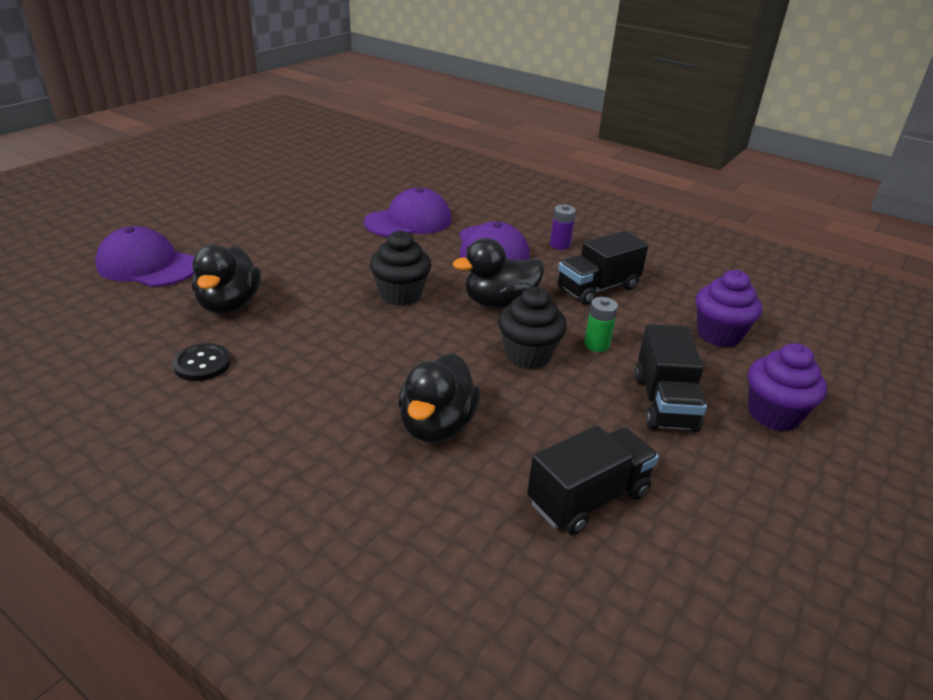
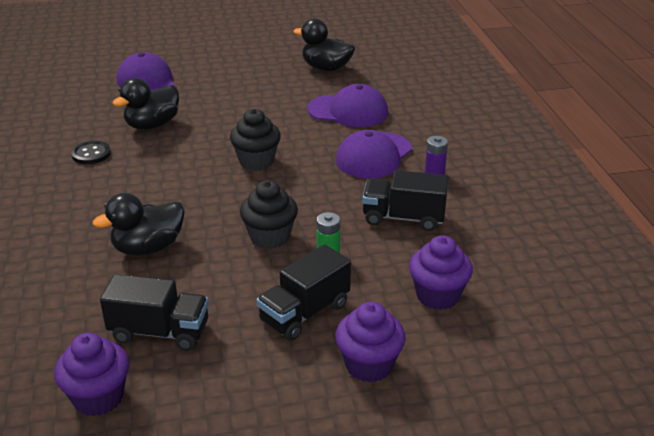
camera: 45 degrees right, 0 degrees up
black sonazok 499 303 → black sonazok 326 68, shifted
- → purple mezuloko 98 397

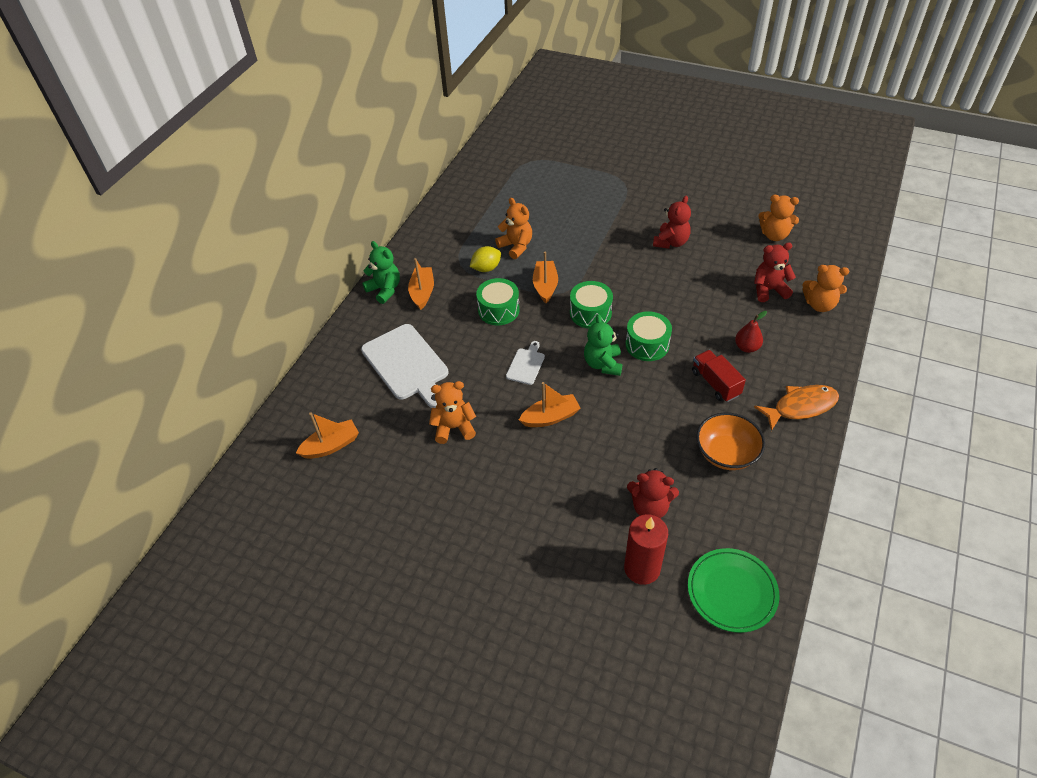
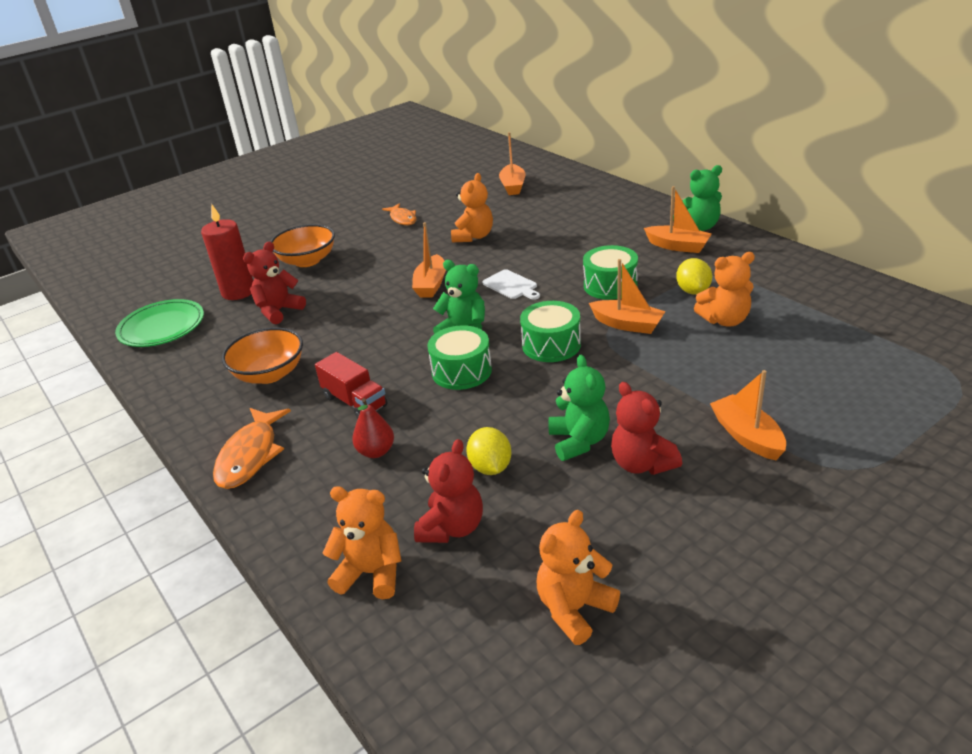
camera: 120 degrees right, 15 degrees down
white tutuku 407 364 → -
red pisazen 715 383 → red pisazen 355 402, 45 degrees clockwise
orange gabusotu 819 304 → orange gabusotu 371 573, 60 degrees clockwise
- → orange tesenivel 307 261
- → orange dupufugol 402 219
- → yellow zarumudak 490 467
- → green gabusotu 579 441
- → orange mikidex 747 436

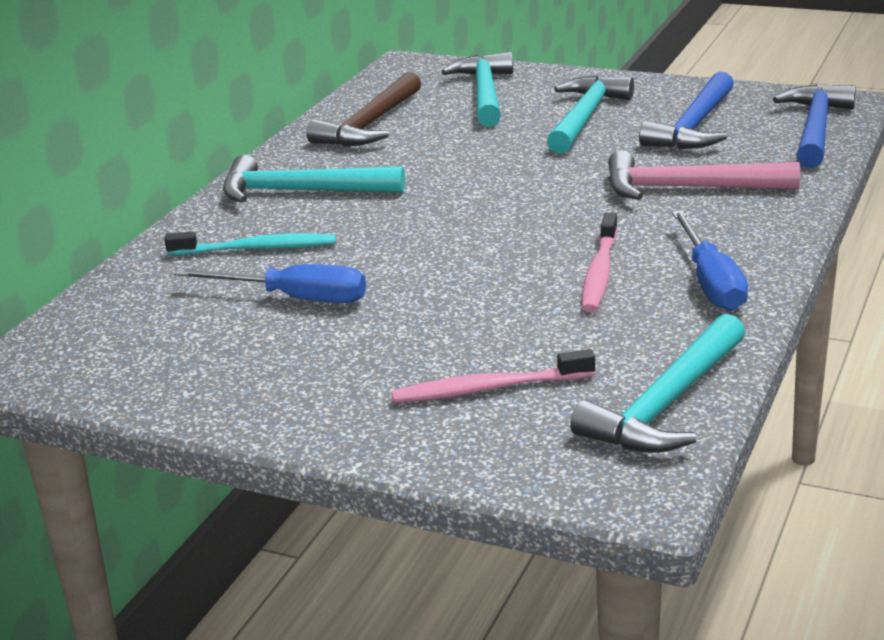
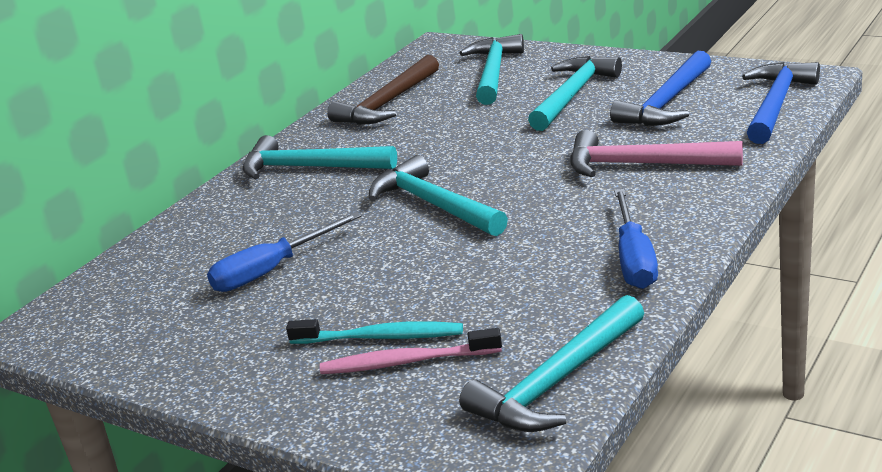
camera: 10 degrees right, 0 degrees up
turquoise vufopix 256 249 → turquoise vufopix 380 337, shifted
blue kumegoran 294 298 → blue kumegoran 272 270, 120 degrees clockwise
pink vufopix 600 272 → -
- → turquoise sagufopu 433 204

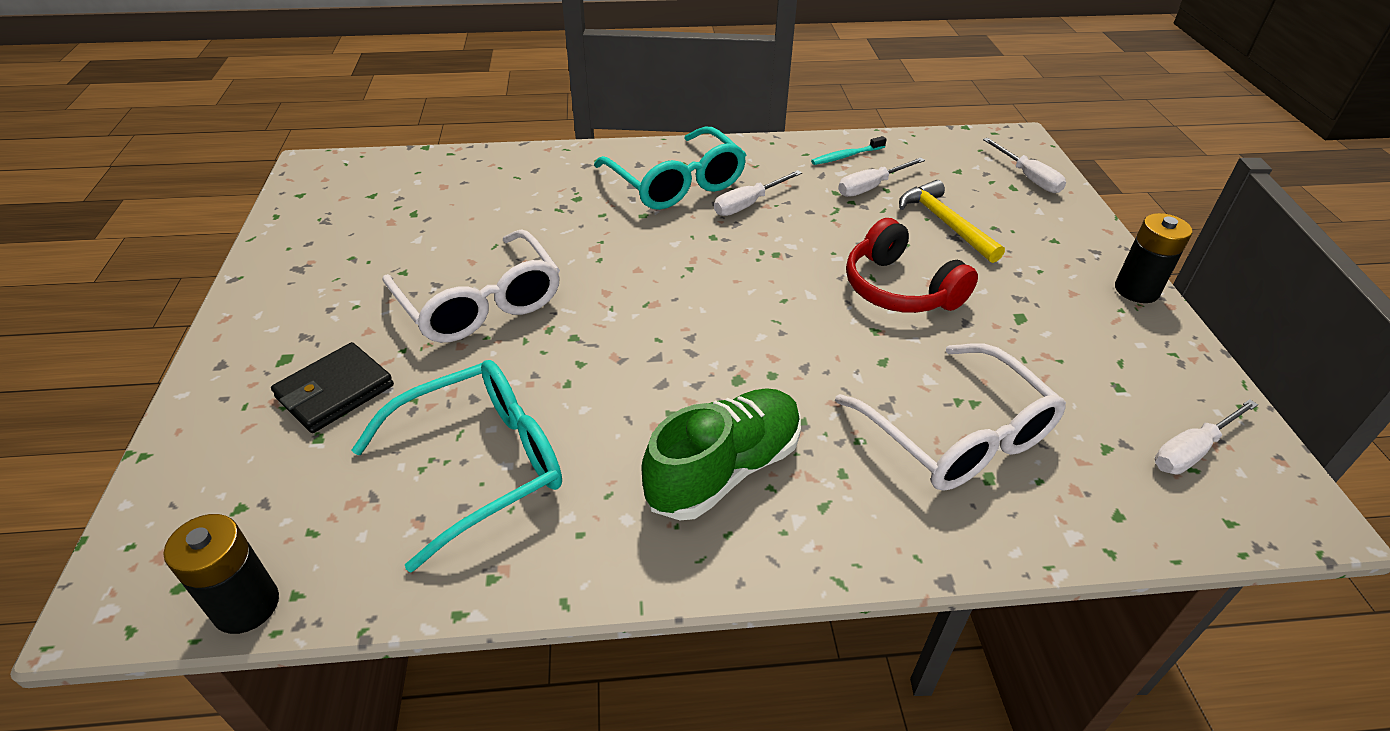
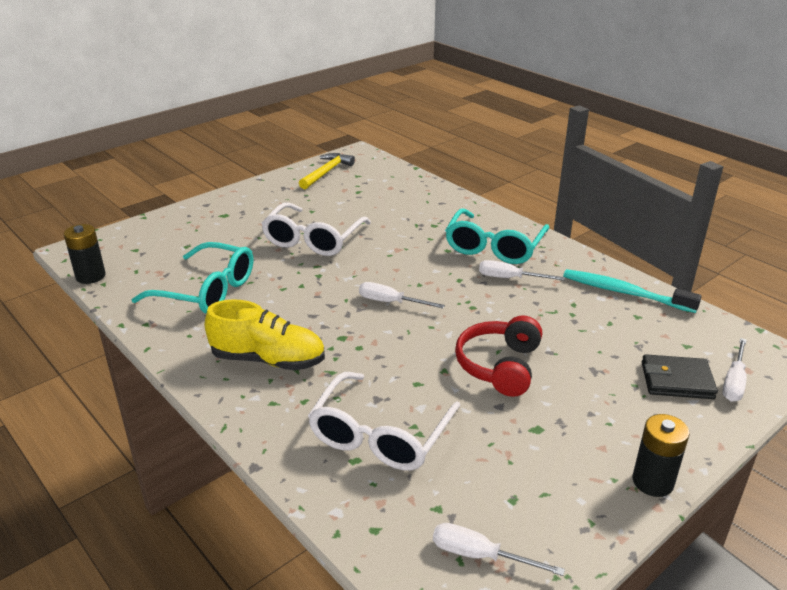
camera: 55 degrees right, 10 degrees down
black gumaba 335 391 → black gumaba 676 380, shifted
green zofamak 724 470 → yellow zofamak 268 360
turquoise vufopix 846 156 → turquoise vufopix 625 293, x1.86
white kumegoran 871 187 → white kumegoran 390 302, shifted
yellow sagufopu 945 223 → yellow sagufopu 326 172, shifted

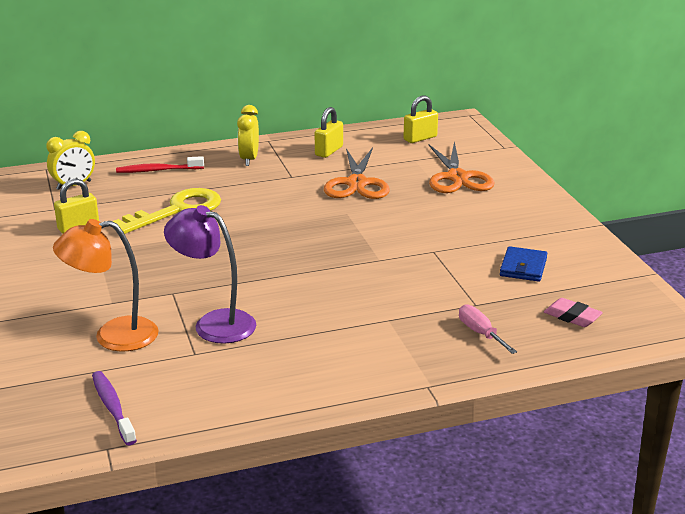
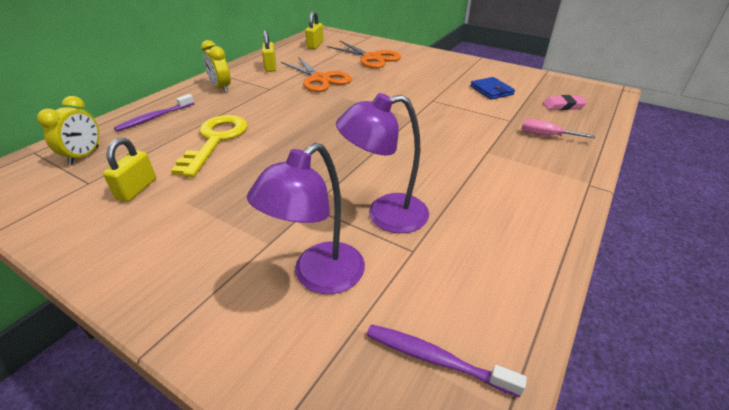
camera: 40 degrees left, 10 degrees up
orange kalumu 113 336 → purple kalumu 318 277
red vufopix 157 170 → purple vufopix 154 118

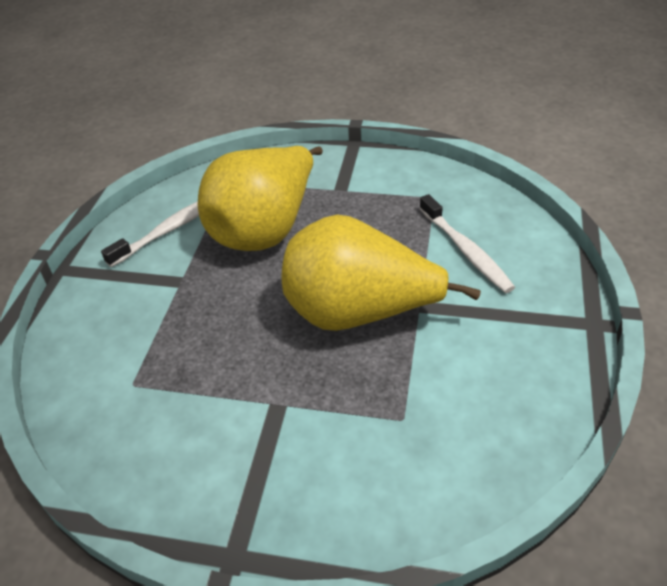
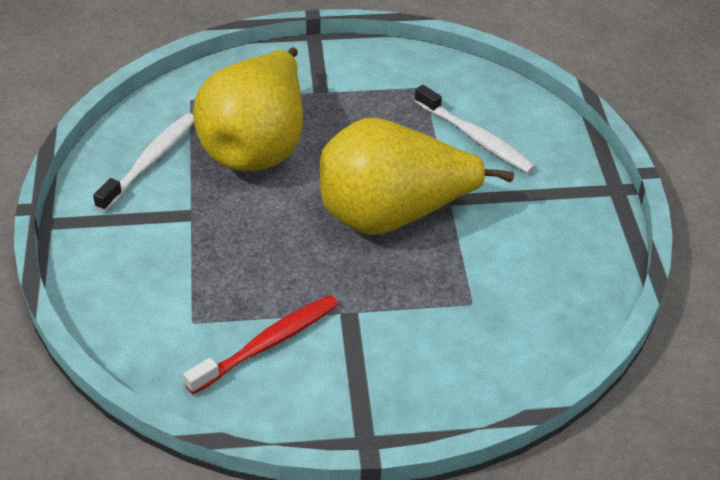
camera: 20 degrees left, 0 degrees up
- → red vufopix 267 344

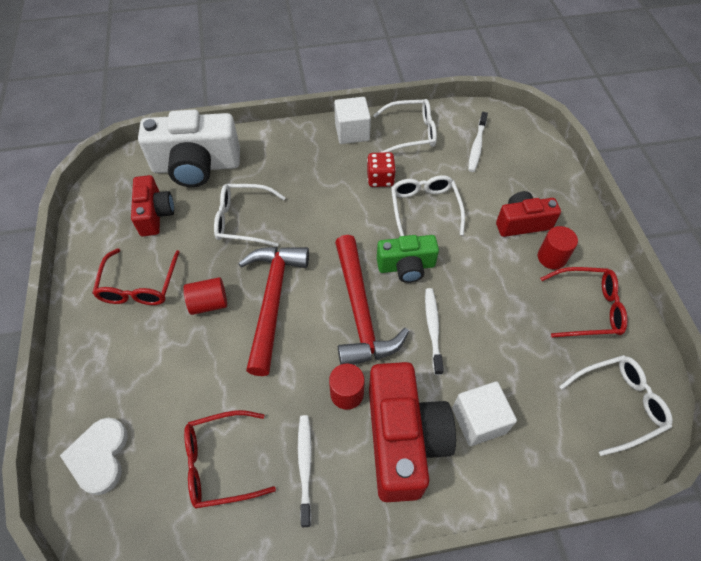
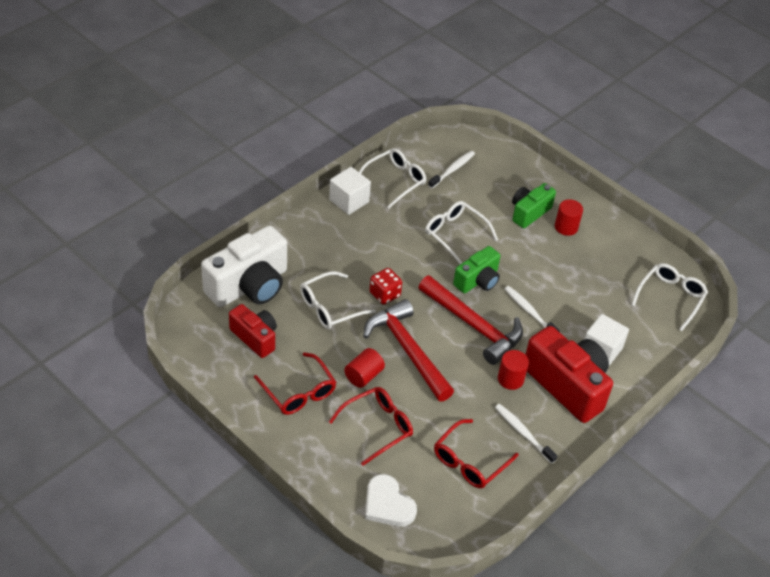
camera: 40 degrees left, 10 degrees down
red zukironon 380 179 → red zukironon 384 294, shifted
white vufopix 477 146 → white vufopix 452 170, 120 degrees counterclockwise
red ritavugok 522 223 → green ritavugok 529 212
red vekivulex 587 308 → red vekivulex 377 427, shifted

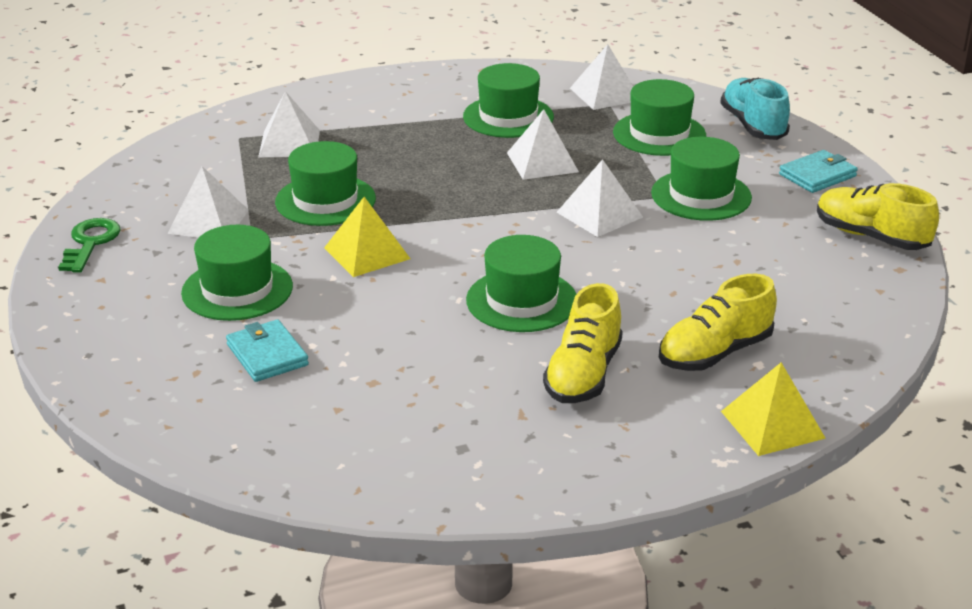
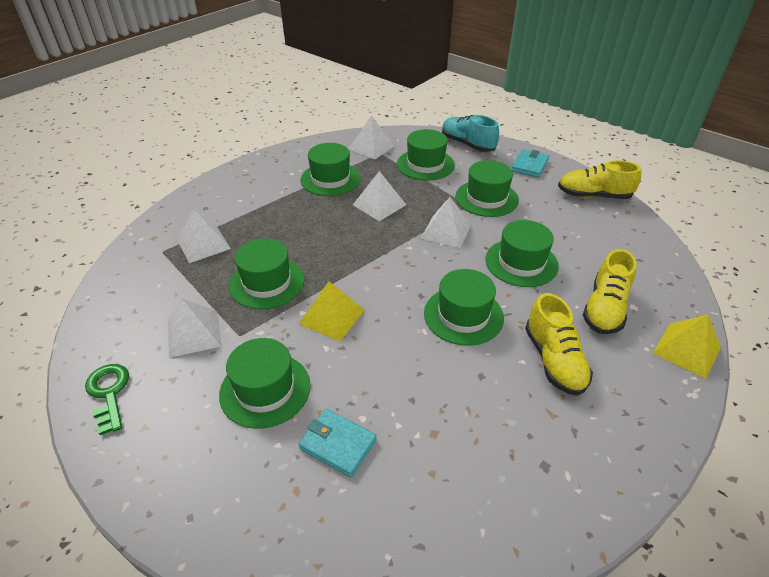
camera: 30 degrees left, 10 degrees up
- → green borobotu 521 262

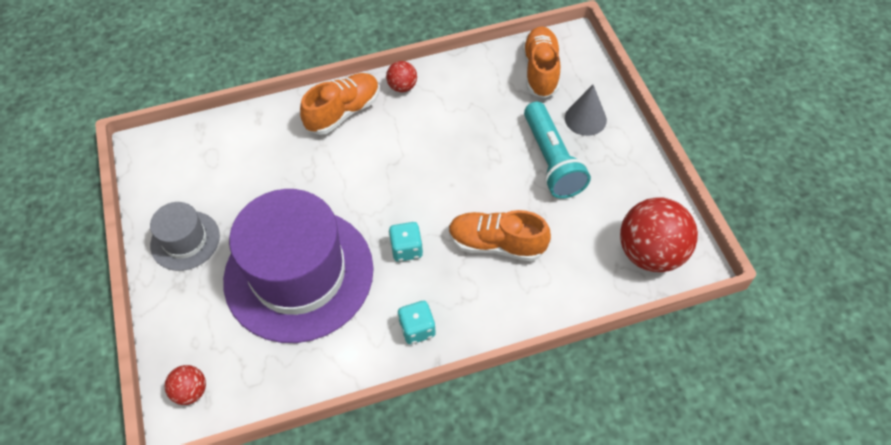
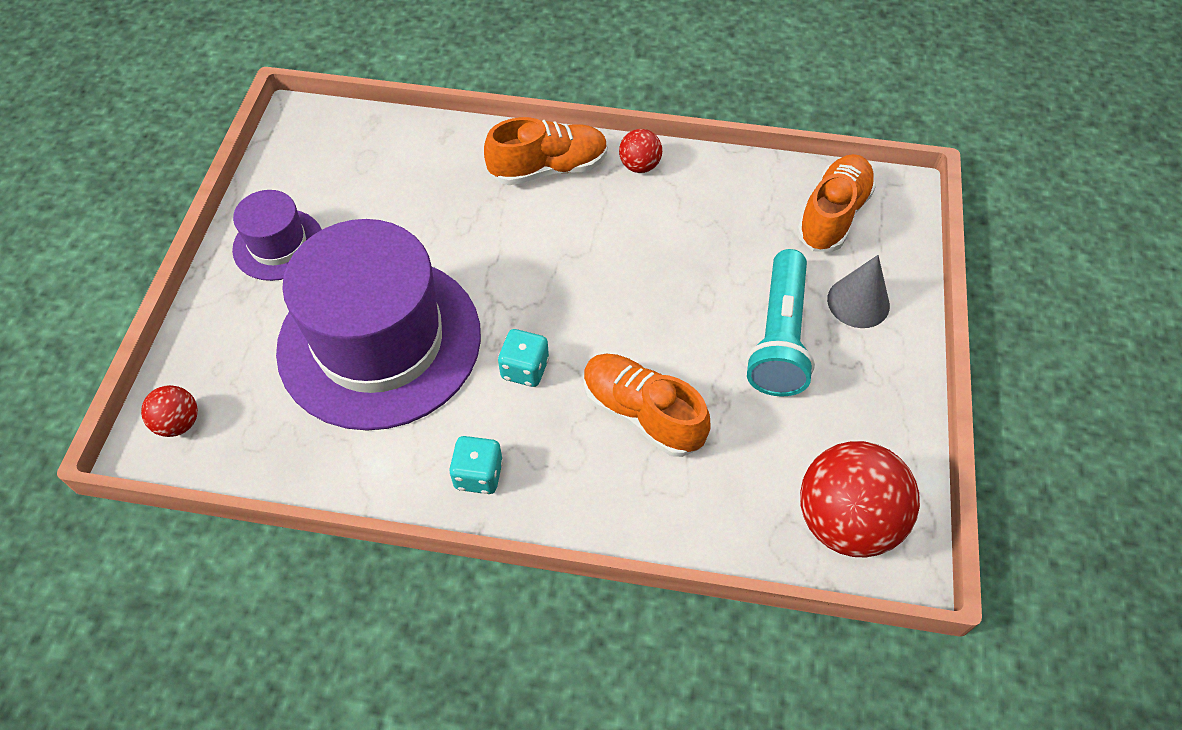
camera: 25 degrees right, 0 degrees up
grey borobotu 185 240 → purple borobotu 278 244

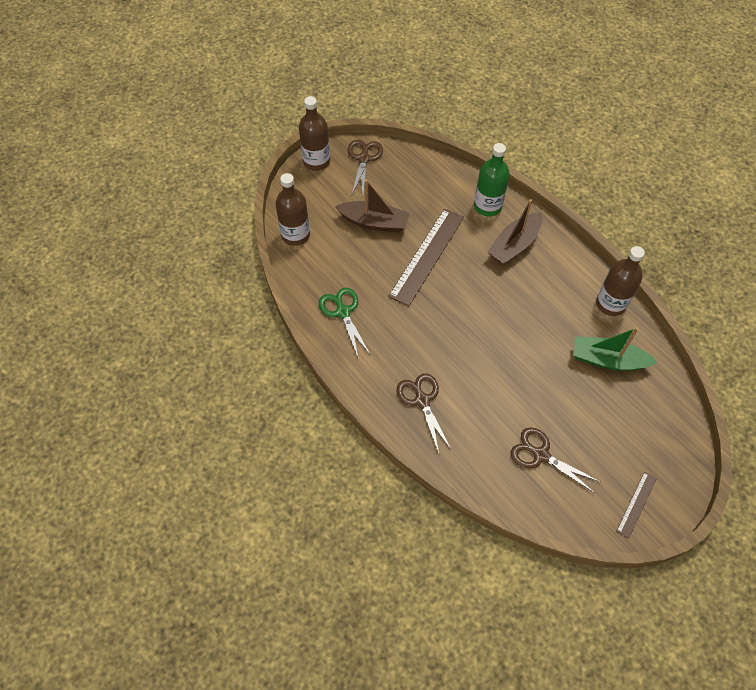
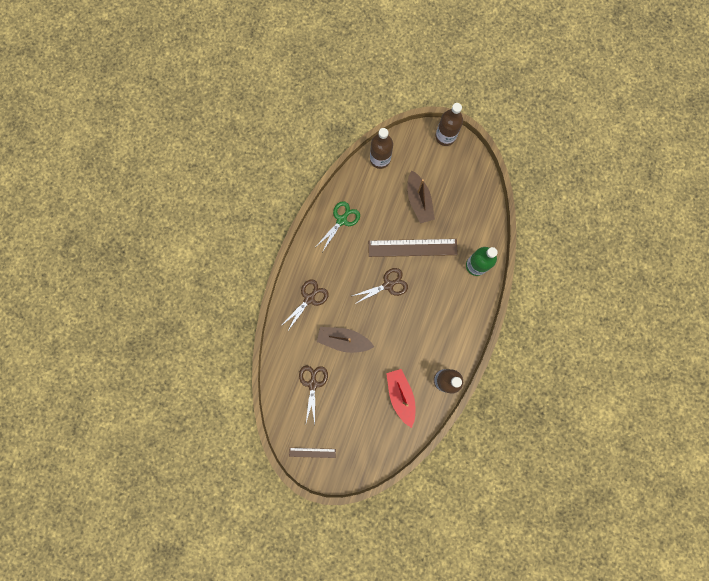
camera: 60 degrees right, 20 degrees up
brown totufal 364 159 → brown totufal 388 285, shifted
brown mikidex 514 245 → brown mikidex 344 340, shifted
green mikidex 607 360 → red mikidex 400 396

